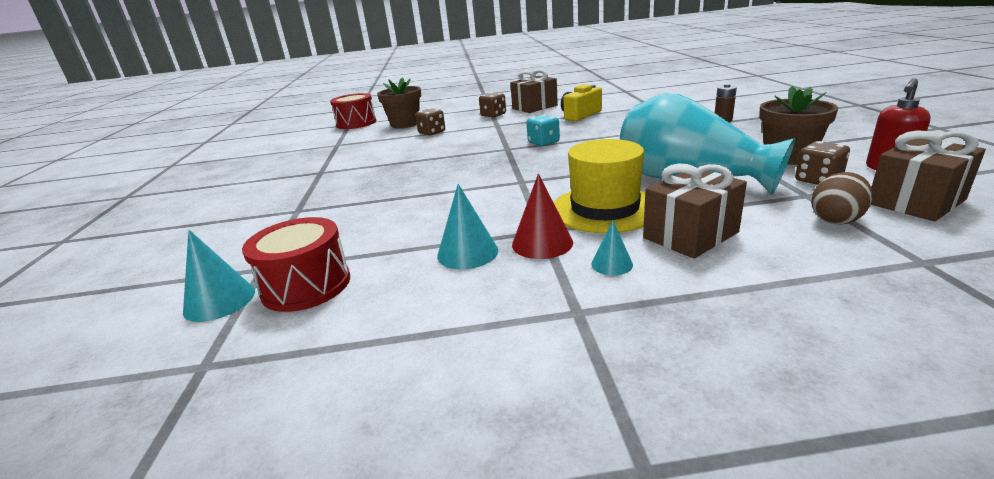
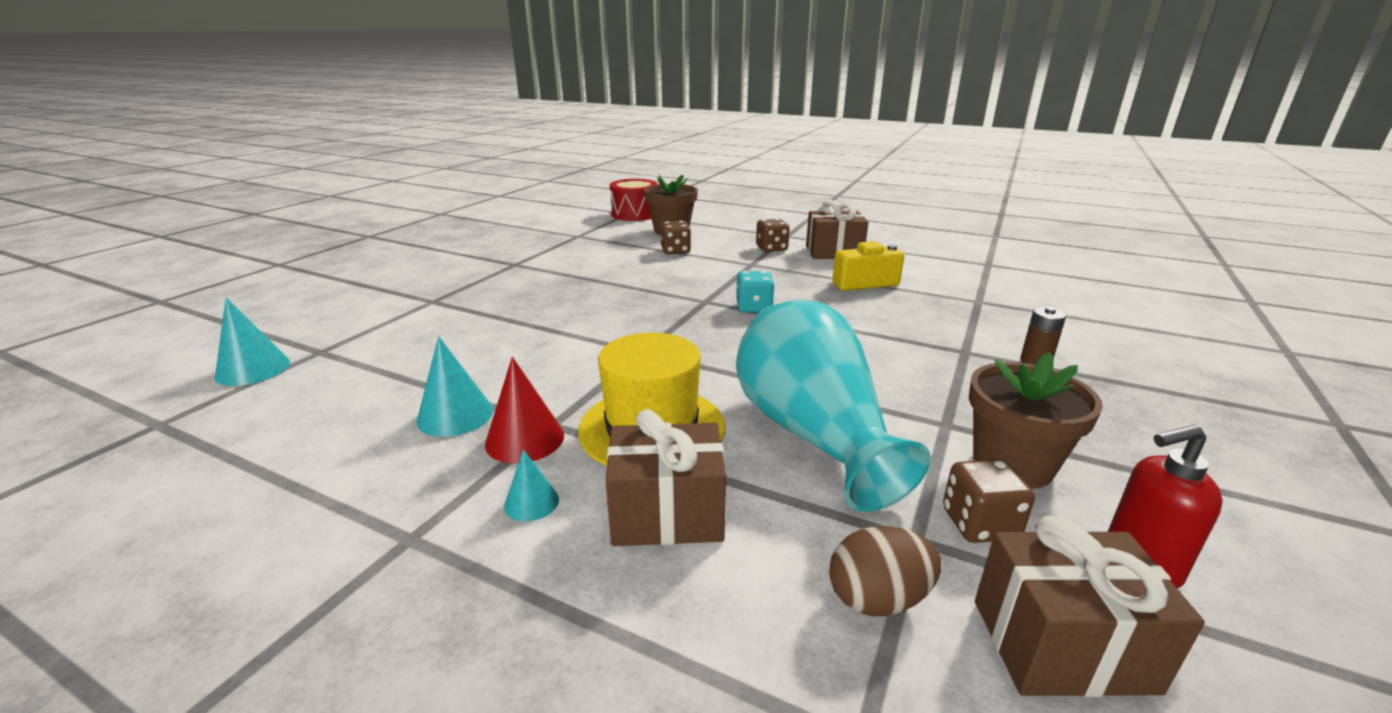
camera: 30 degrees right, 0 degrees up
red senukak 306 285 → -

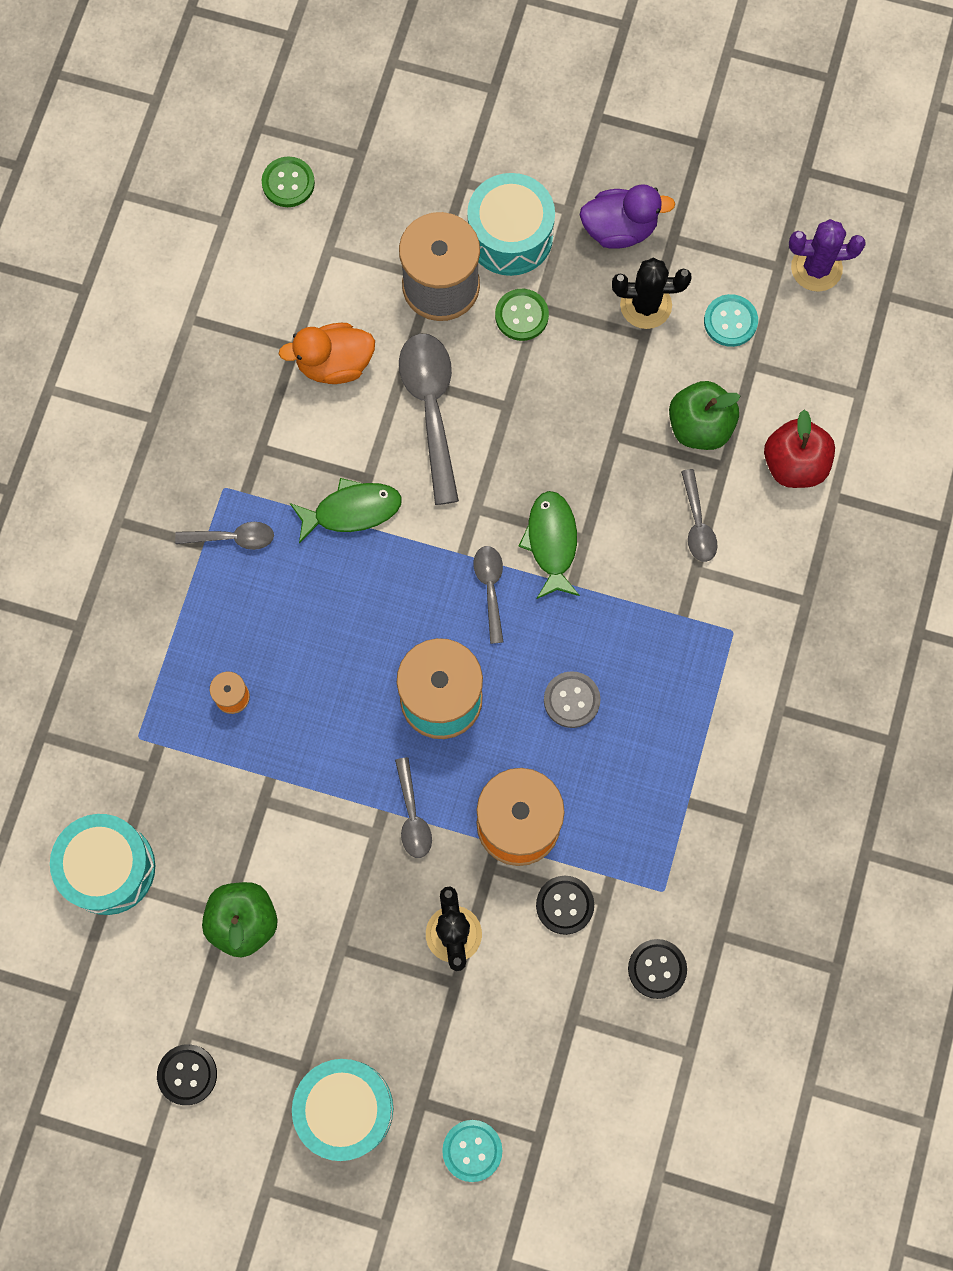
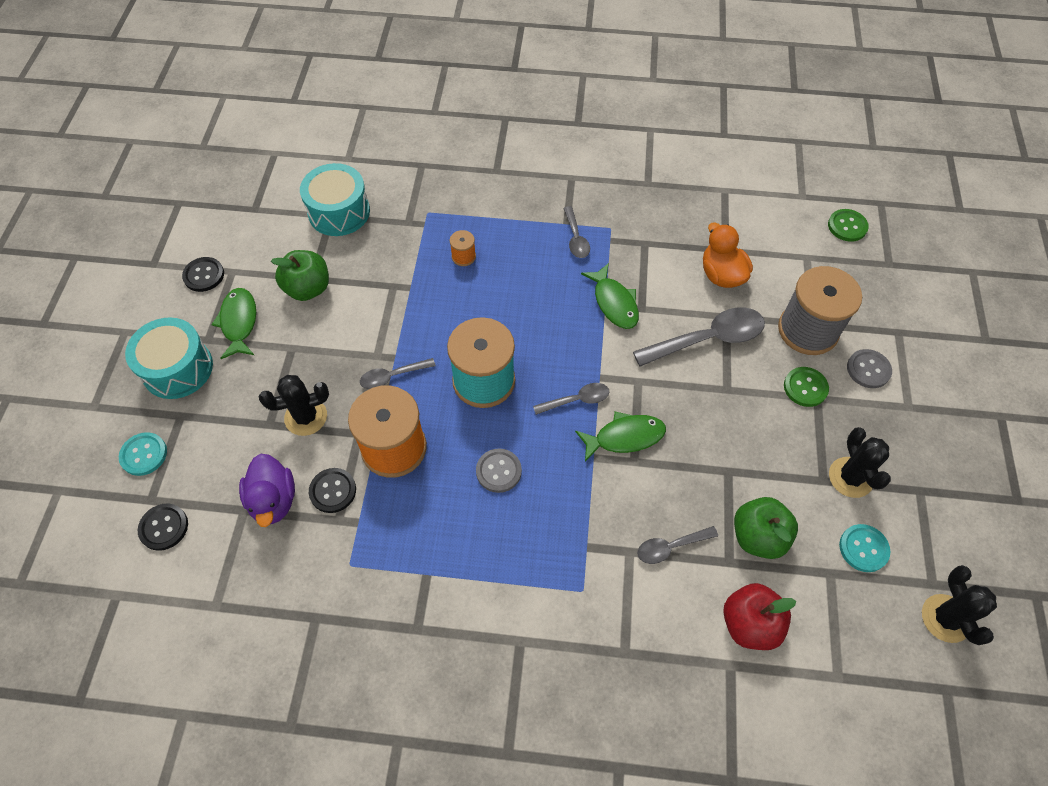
camera: 80 degrees right, 15 degrees down
turquoise senukak 510 236 → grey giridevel 868 369
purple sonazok 619 229 → purple sonazok 273 500, shifted
black giridevel 657 969 → black giridevel 164 527, shifted
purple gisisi 816 268 → black gisisi 945 618
- → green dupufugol 239 322

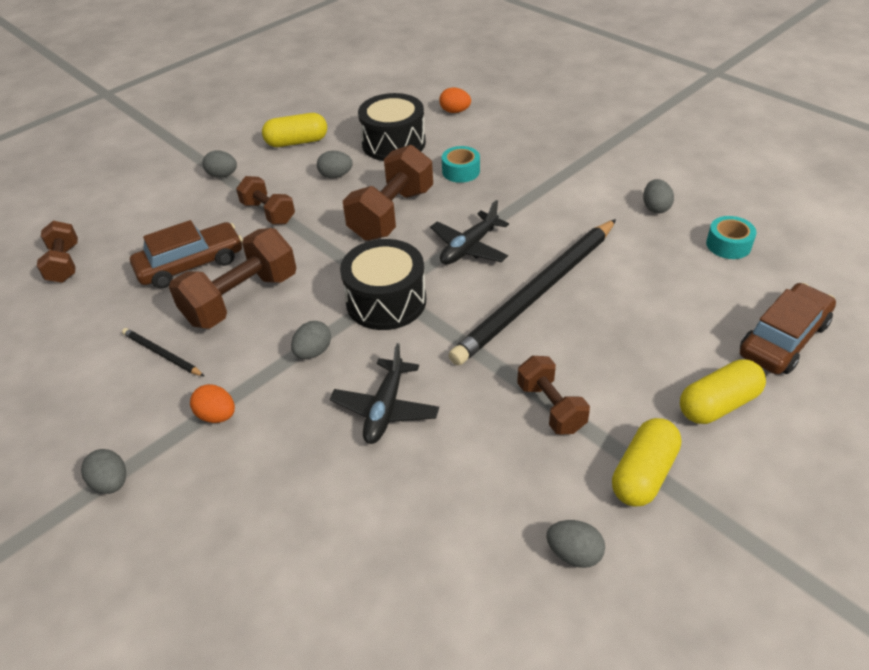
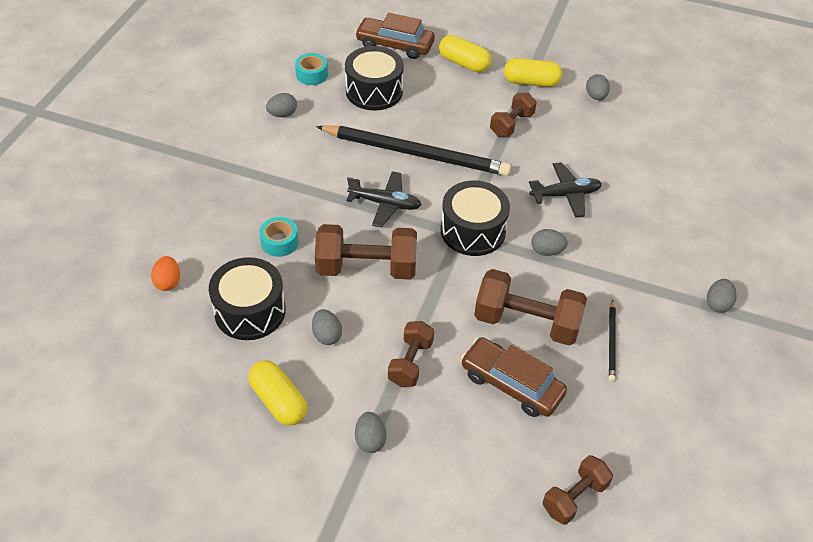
camera: 120 degrees left, 5 degrees up
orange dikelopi 217 415 → -
- → black senukak 374 91

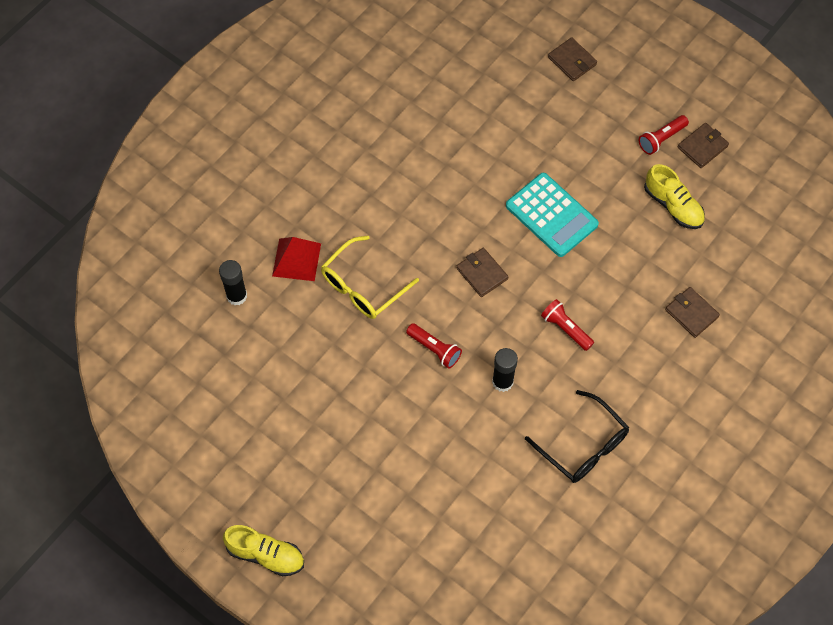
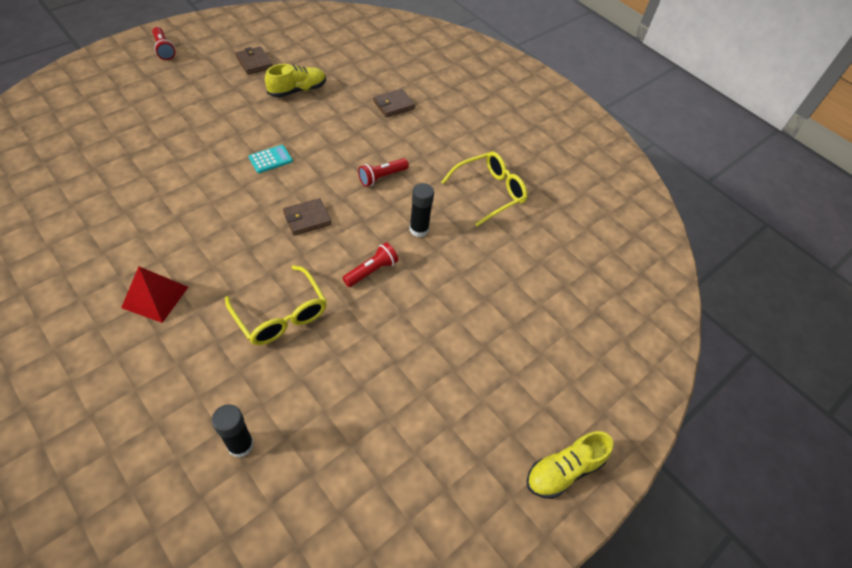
camera: 85 degrees left, 10 degrees down
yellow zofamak 266 555 → yellow zofamak 563 470, 150 degrees counterclockwise
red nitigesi 296 259 → red nitigesi 155 297, shifted
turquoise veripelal 551 215 → turquoise veripelal 270 159, x0.51
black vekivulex 583 446 → yellow vekivulex 489 192
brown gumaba 572 61 → -
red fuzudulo 661 139 → red fuzudulo 164 49, shifted

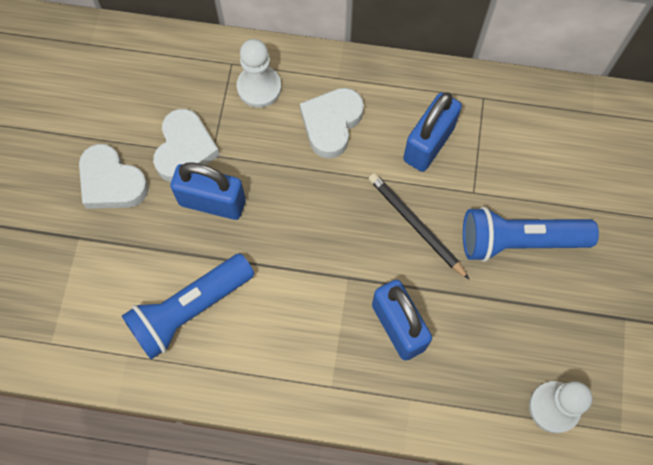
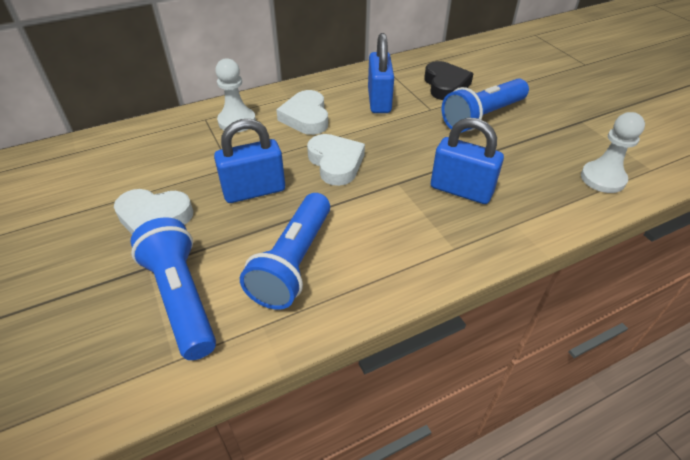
camera: 35 degrees left, 25 degrees down
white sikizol 185 149 → white sikizol 336 163, shifted
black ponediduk 416 226 → -
- → blue fuzudulo 182 297
- → black sikizol 445 85

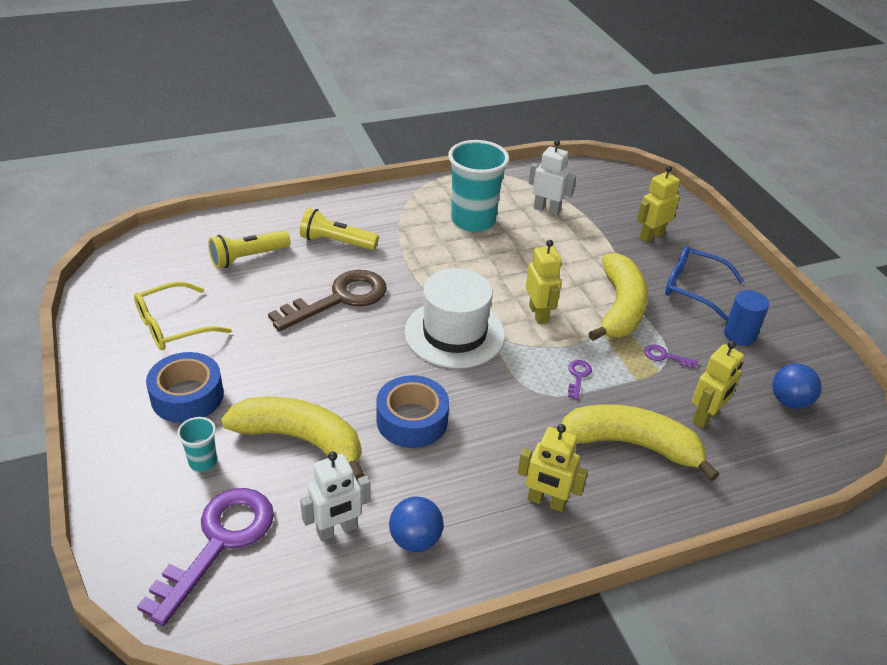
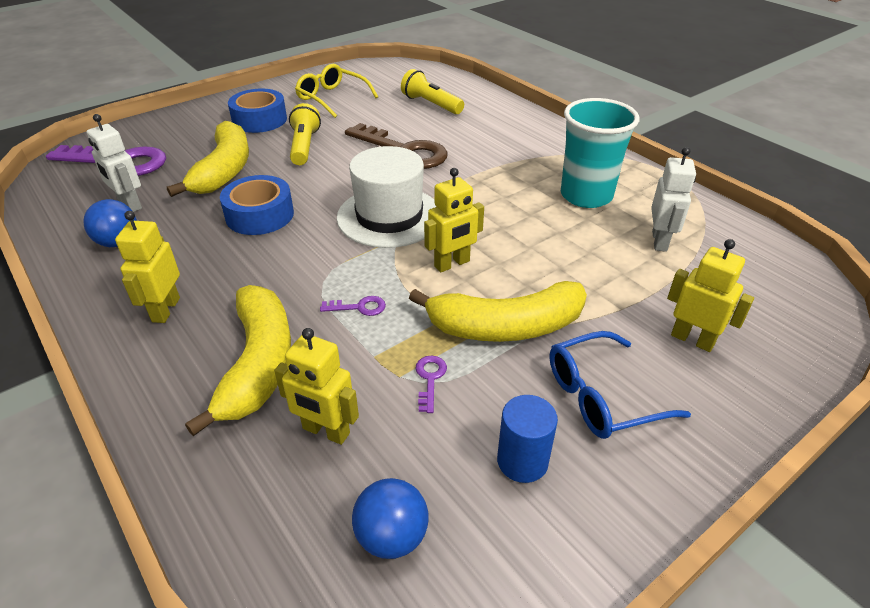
camera: 75 degrees right, 0 degrees up
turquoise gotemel 203 461 → -
yellow fuzudulo 336 242 → yellow fuzudulo 304 146, shifted
blue vekivulex 693 288 → blue vekivulex 602 396, 120 degrees counterclockwise

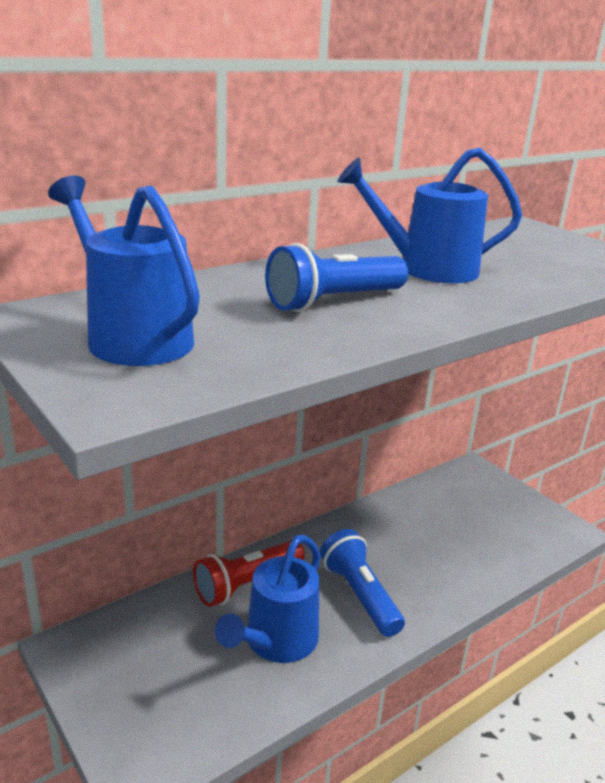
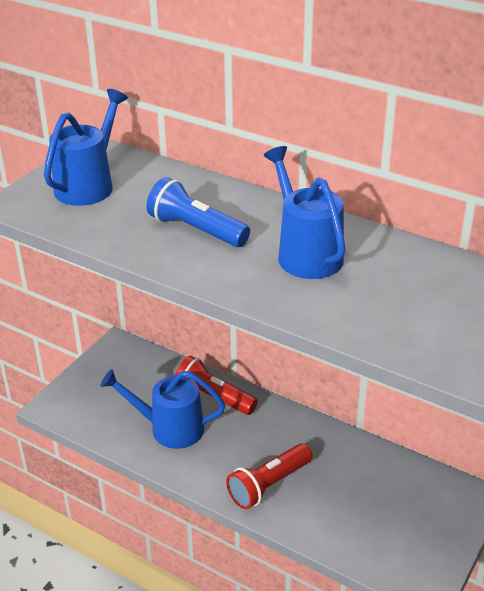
camera: 70 degrees right, 10 degrees up
blue fuzudulo 360 595 → -
- → red fuzudulo 268 485

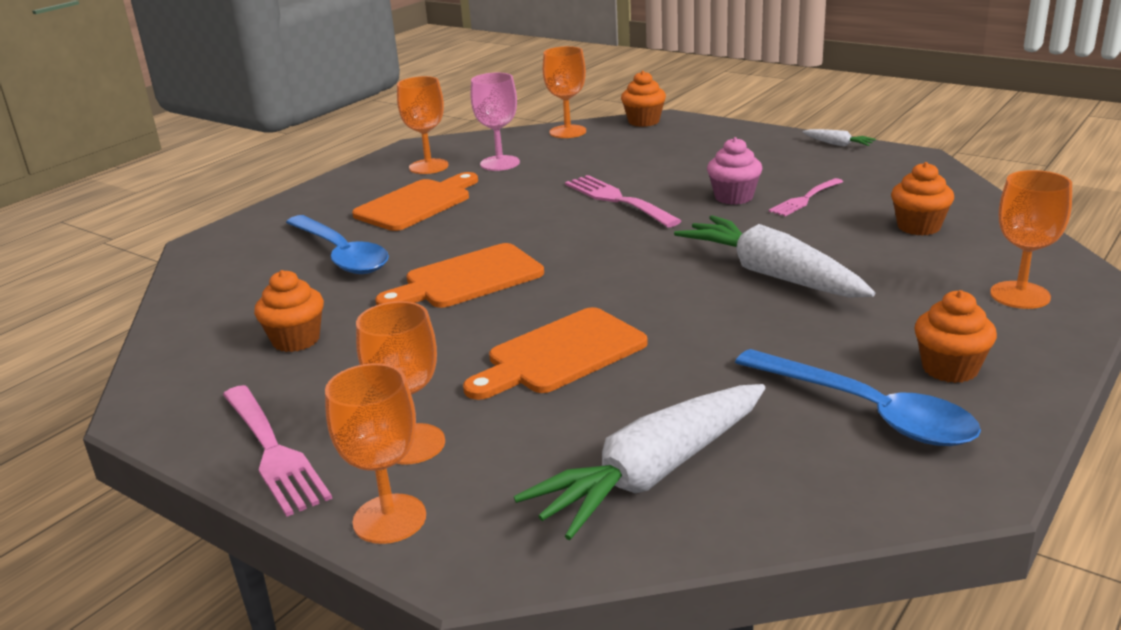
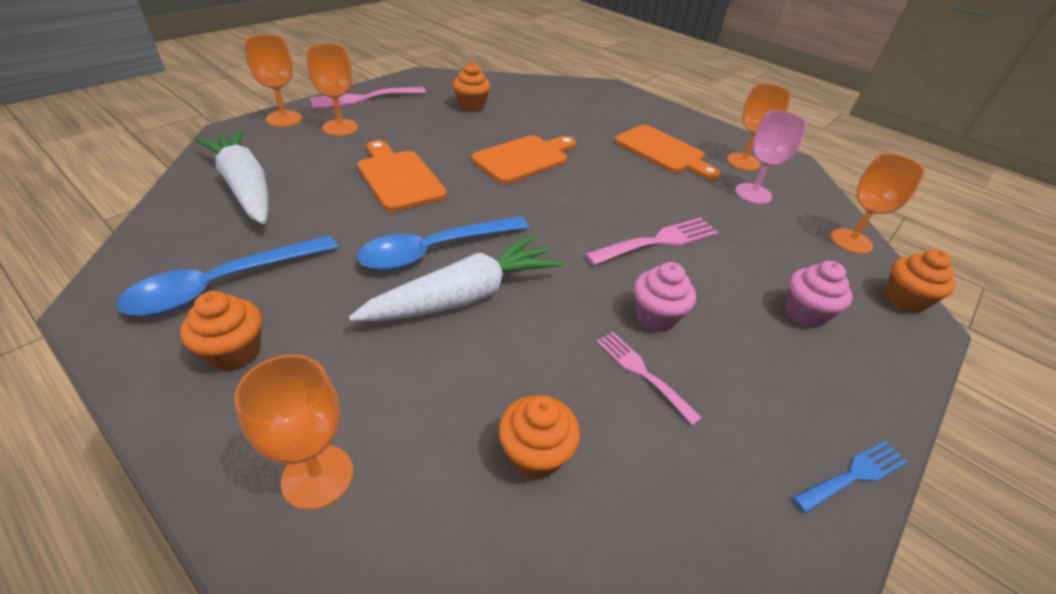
camera: 90 degrees right, 15 degrees up
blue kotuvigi 340 254 → blue kotuvigi 435 250, shifted
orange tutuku 467 279 → orange tutuku 524 158, 75 degrees clockwise
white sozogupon 838 144 → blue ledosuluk 854 475
- → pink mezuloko 804 313

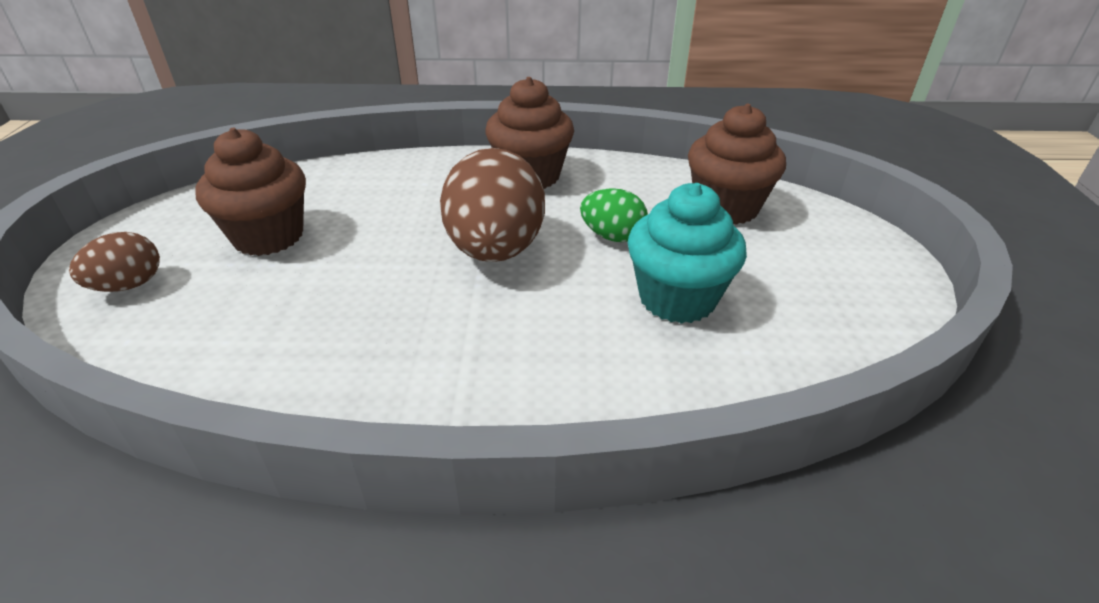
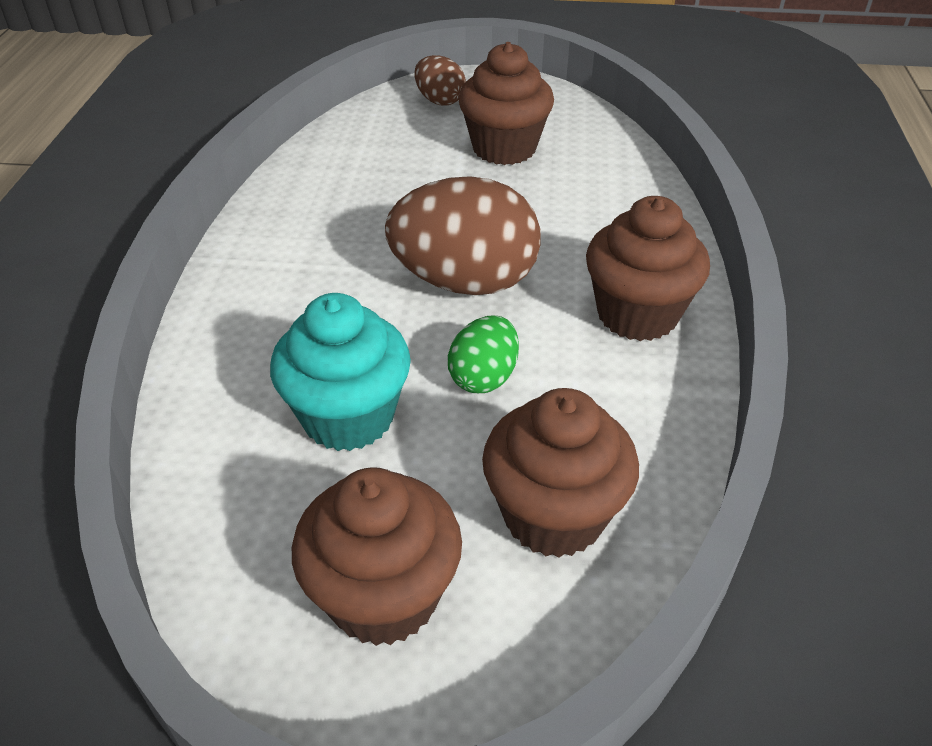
camera: 95 degrees right, 5 degrees up
- → brown mezuloko 383 596

